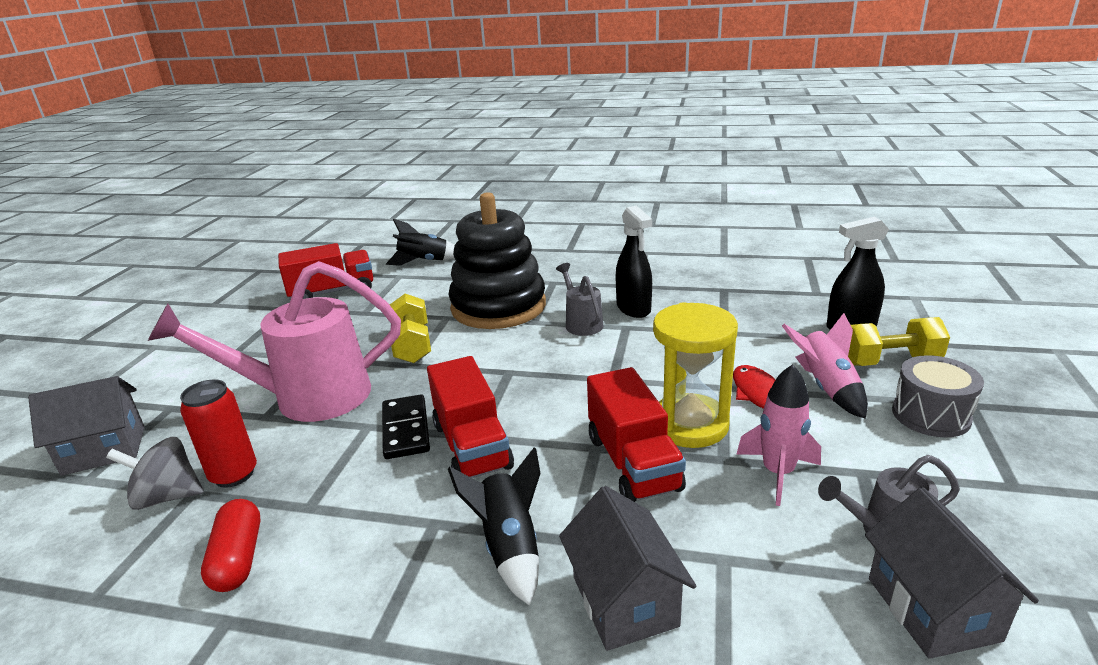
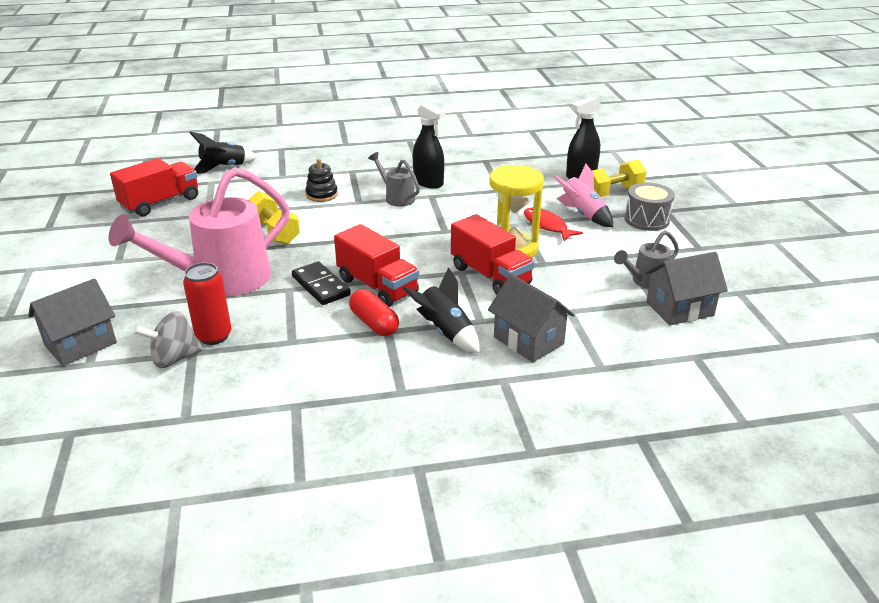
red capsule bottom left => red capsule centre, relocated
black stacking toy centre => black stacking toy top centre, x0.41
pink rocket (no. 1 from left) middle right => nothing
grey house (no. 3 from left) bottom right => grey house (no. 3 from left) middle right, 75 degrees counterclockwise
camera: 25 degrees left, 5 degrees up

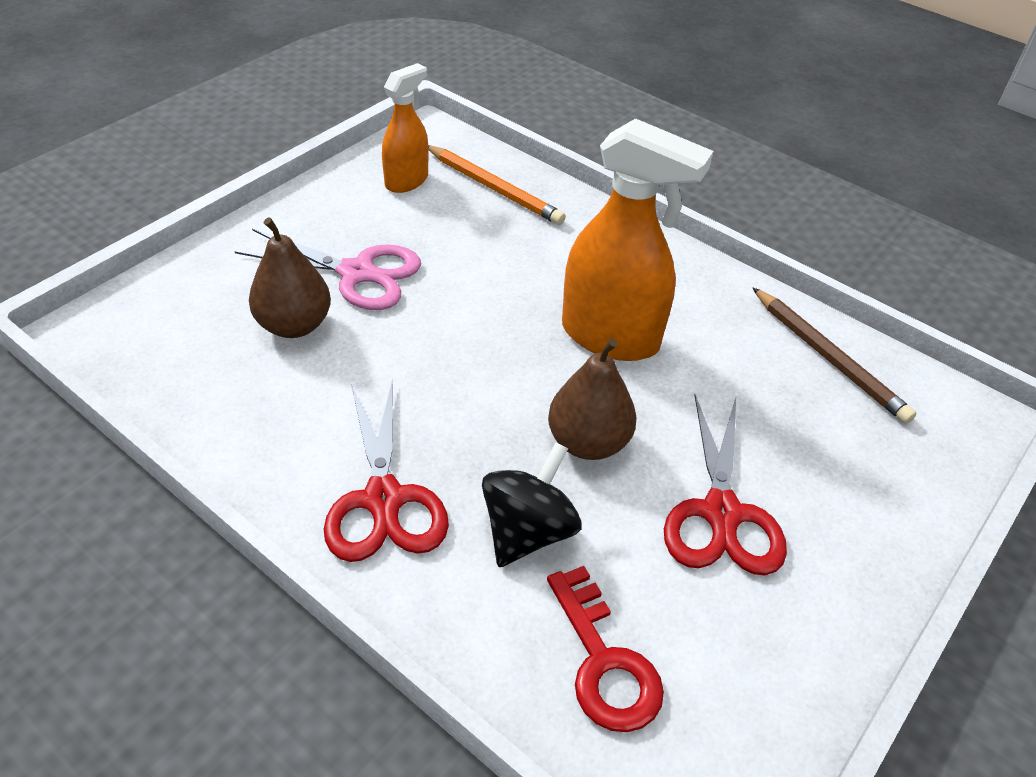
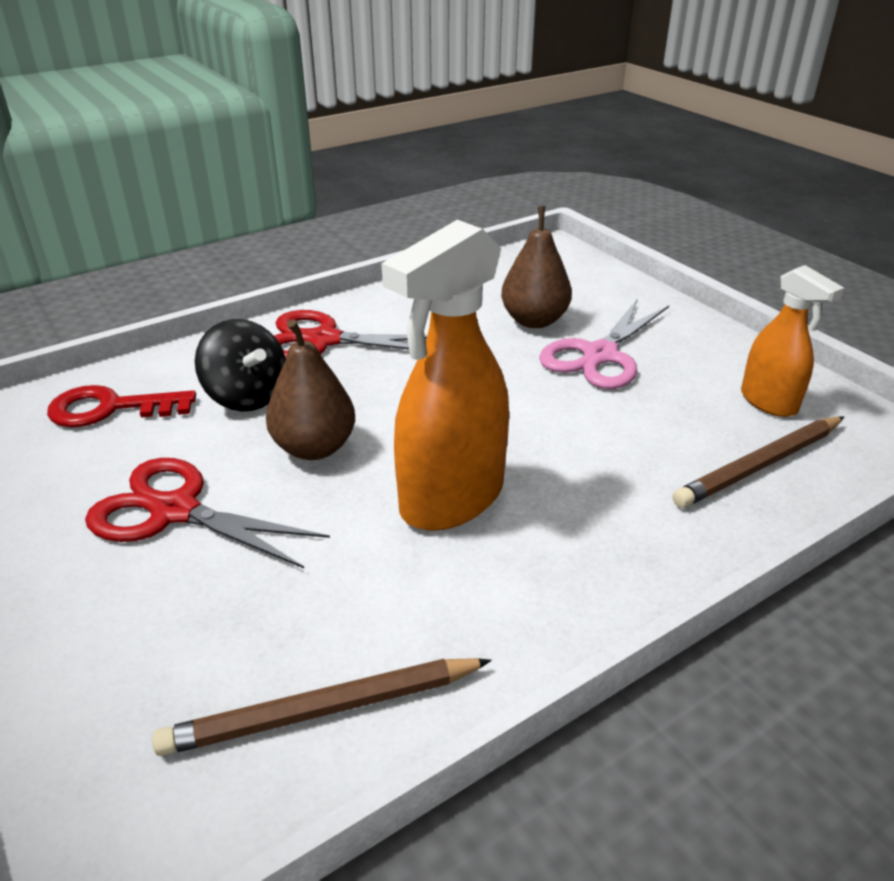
orange pencil top centre => brown pencil (no. 2 from left) middle right
camera: 110 degrees right, 10 degrees down

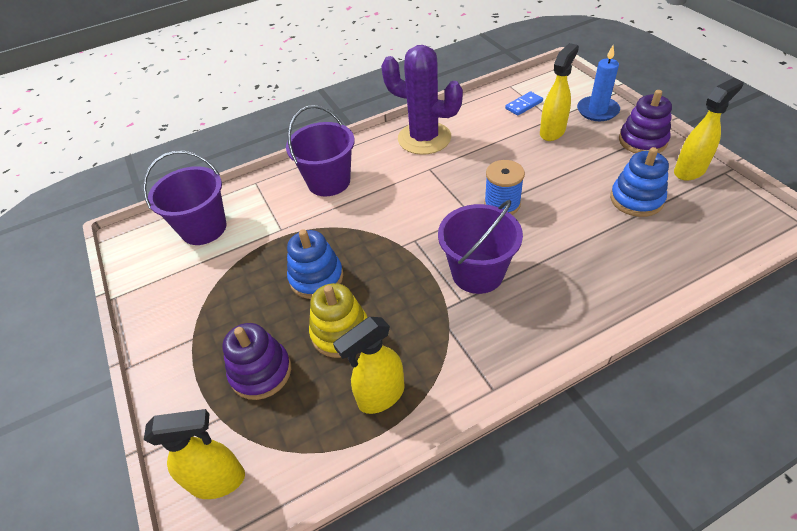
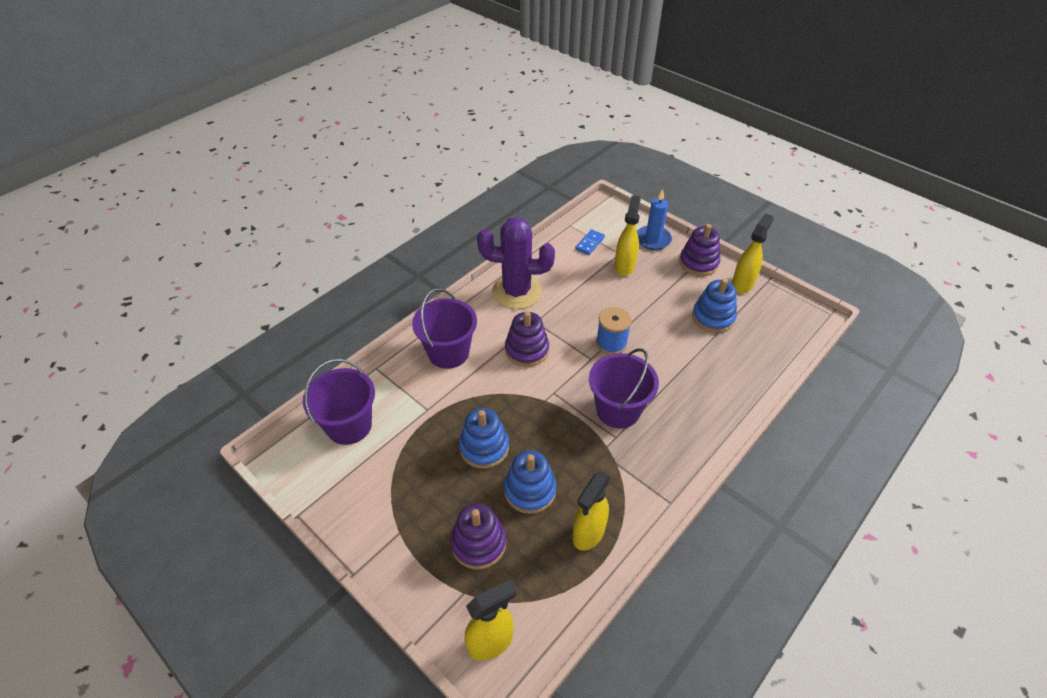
yellow stacking toy centre => blue stacking toy (no. 2 from left) bottom centre
nothing => purple stacking toy (no. 2 from left) centre
camera: 25 degrees left, 0 degrees up

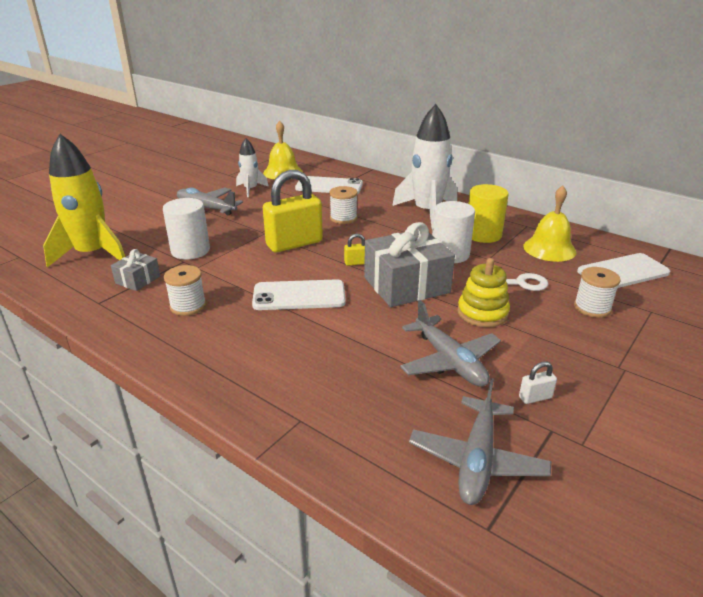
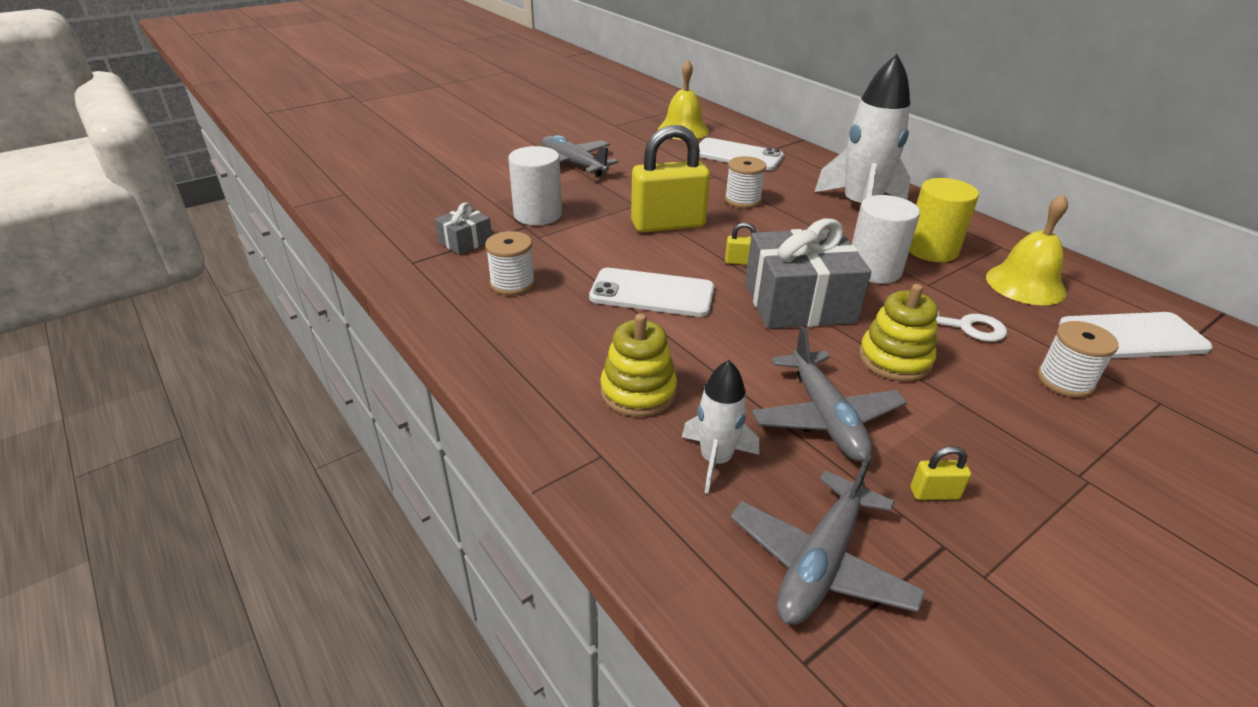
yellow rocket middle left => nothing
white rocket (no. 1 from left) top centre => white rocket (no. 1 from left) centre, relocated
white padlock middle right => yellow padlock (no. 3 from left) bottom right
nothing => yellow stacking toy (no. 1 from left) centre
camera: 15 degrees right, 5 degrees up

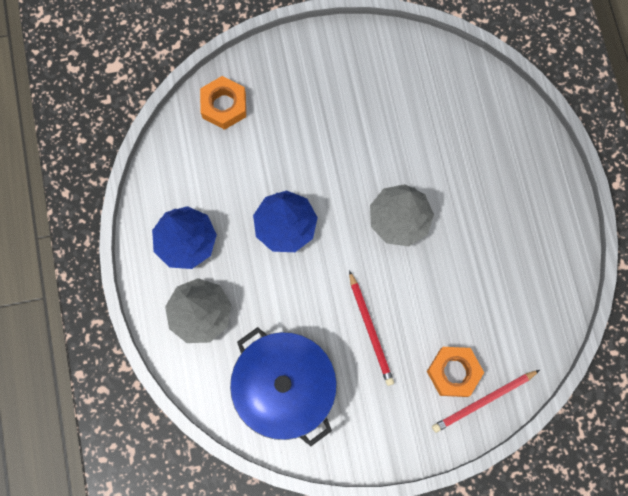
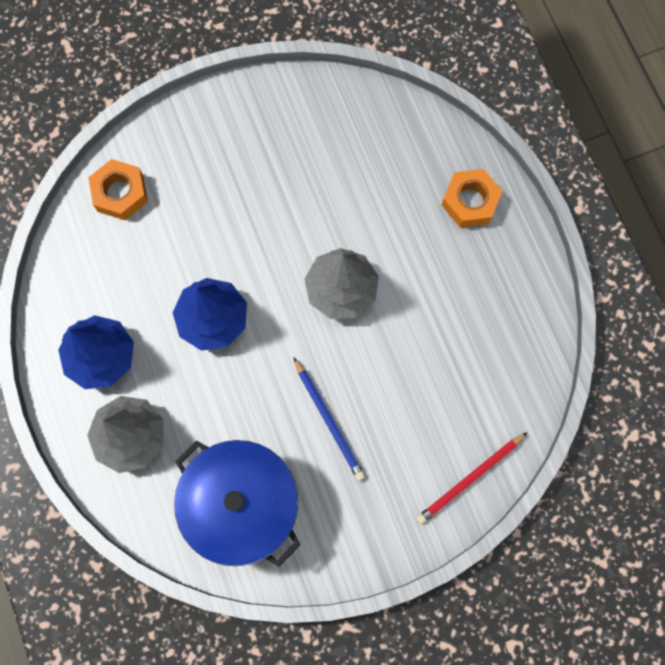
red pencil (no. 1 from left) centre => blue pencil centre
orange nut (no. 2 from left) bottom right => orange nut (no. 2 from left) top right, relocated
camera: 10 degrees left, 0 degrees up

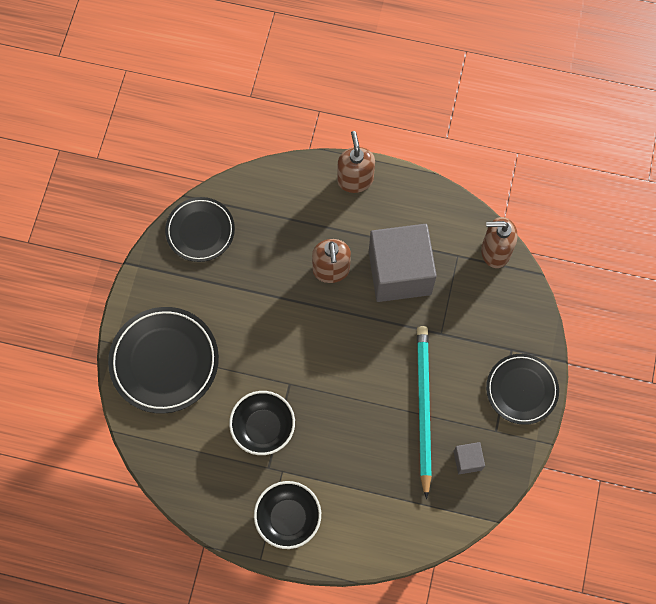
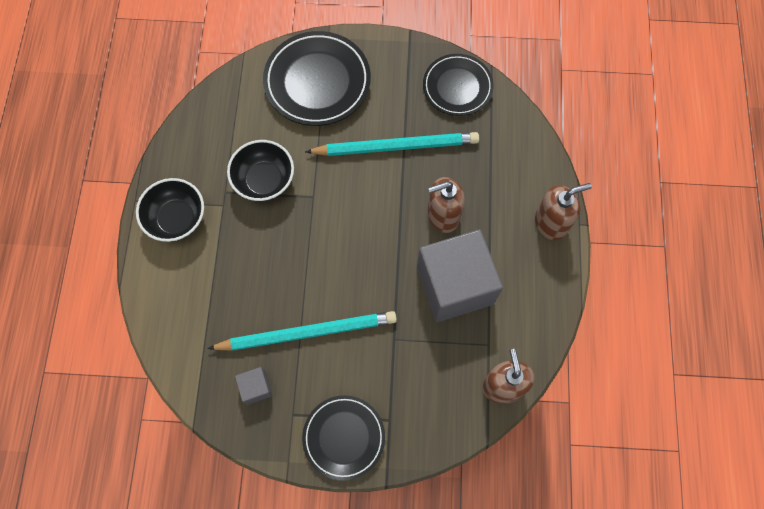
nothing => turquoise pencil (no. 2 from left) top centre
camera: 80 degrees right, 0 degrees up

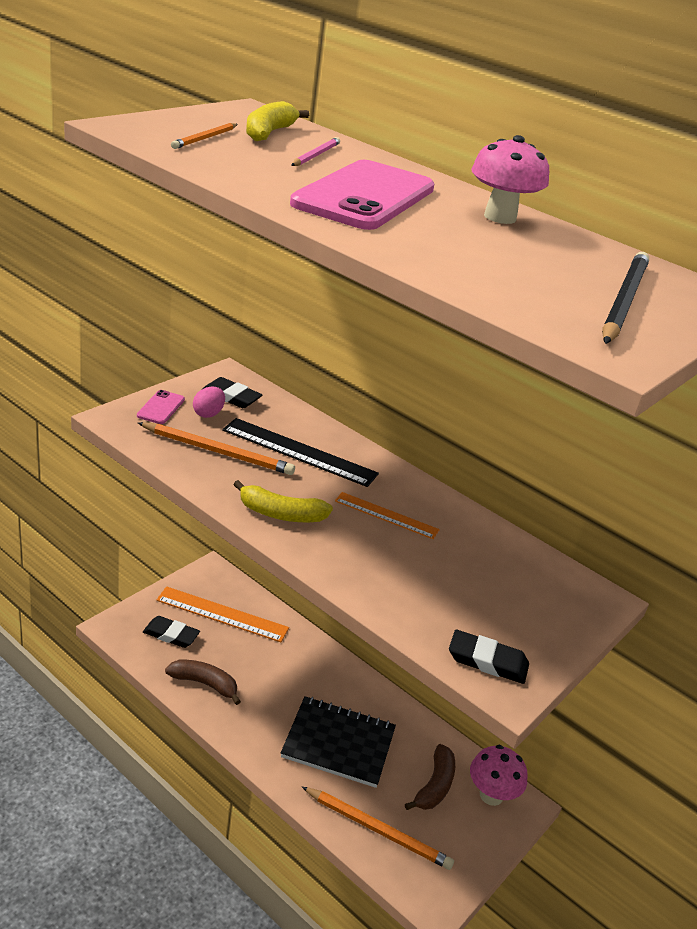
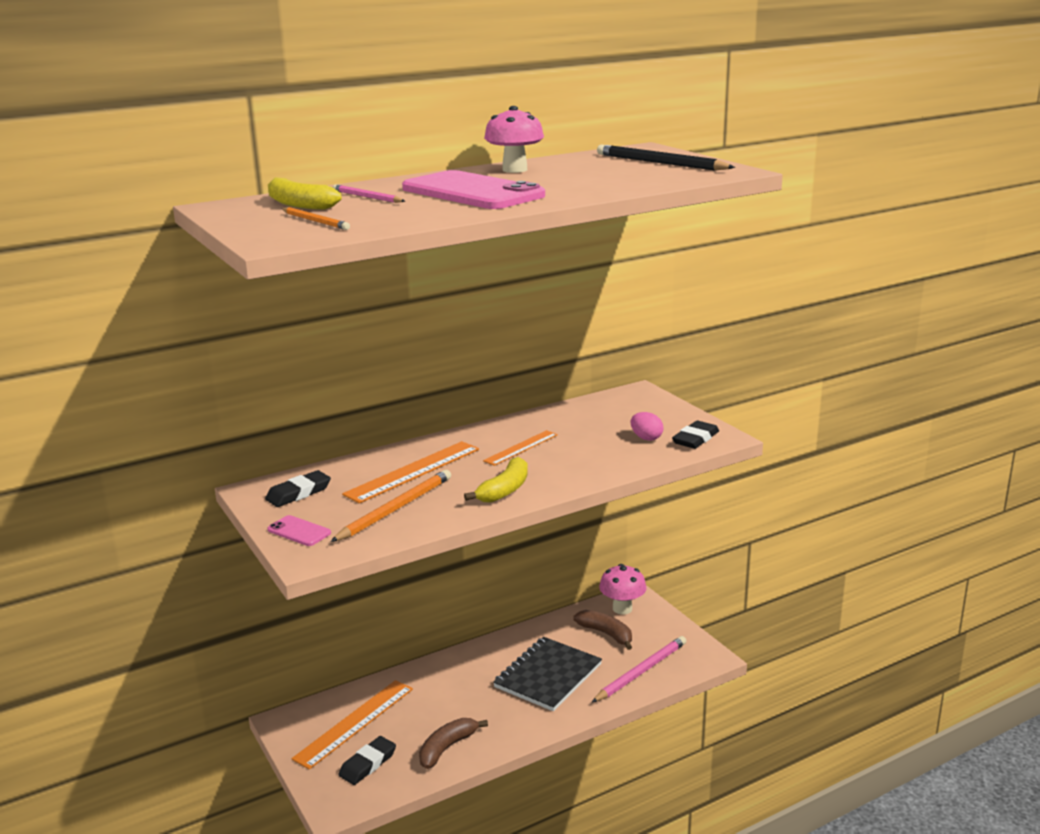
pink egg middle left => pink egg centre, relocated
black ruler centre => orange ruler (no. 2 from left) centre
orange pencil (no. 3 from left) bottom centre => pink pencil (no. 2 from left) bottom centre
camera: 65 degrees left, 10 degrees down

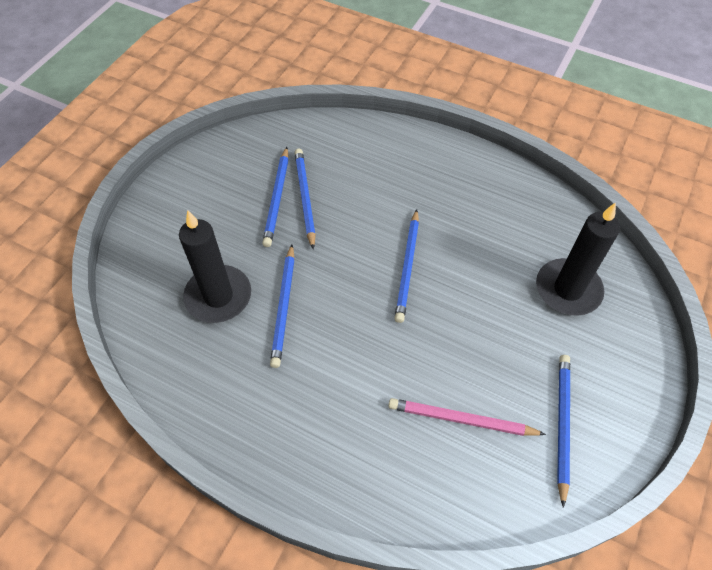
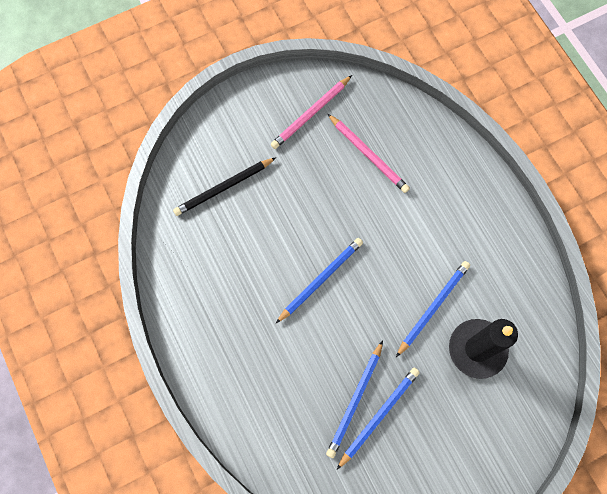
black candle (no. 2 from left) middle right => black pencil centre
blue pencil (no. 5 from left) bottom right => pink pencil (no. 1 from left) top centre
camera: 145 degrees left, 15 degrees up

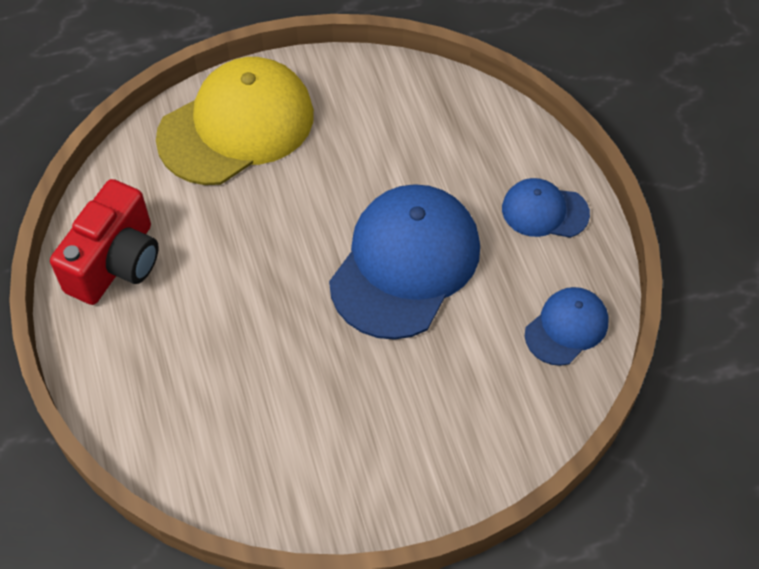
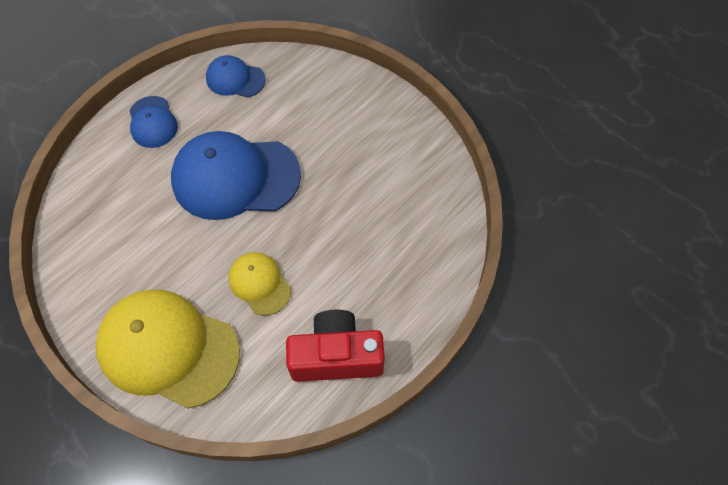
nothing => yellow cap (no. 2 from left) centre
camera: 120 degrees left, 5 degrees up

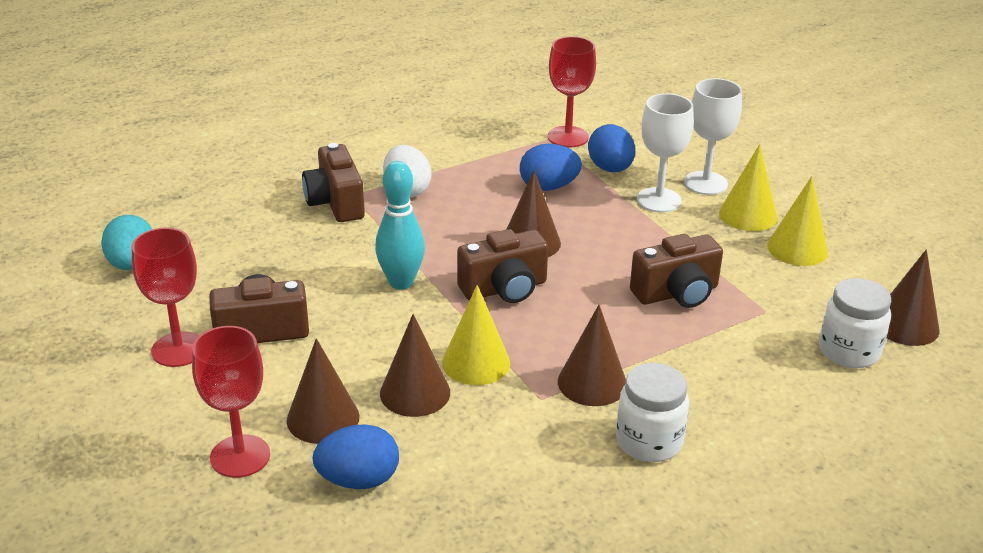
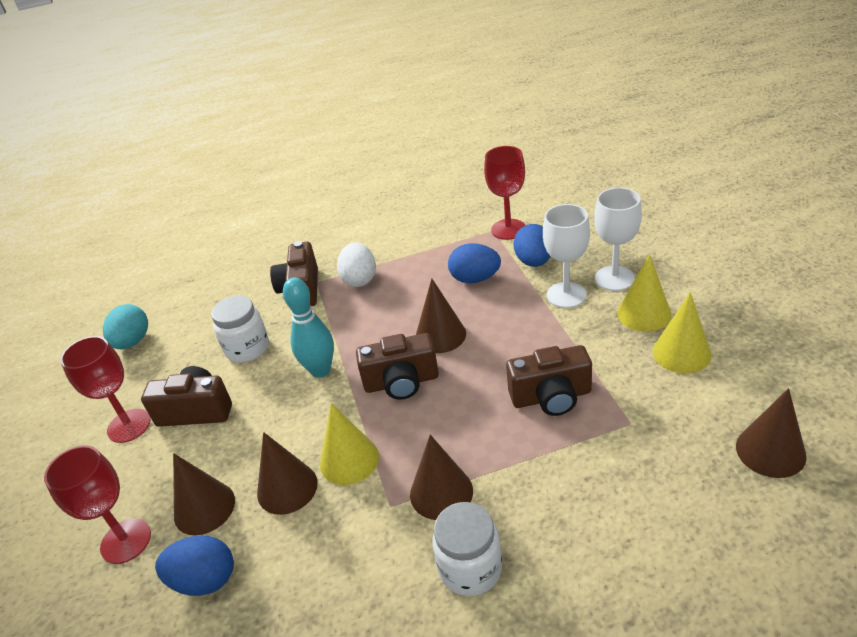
white jar (no. 2 from left in the first image) middle right => white jar (no. 1 from left) middle left, relocated
camera: 20 degrees right, 5 degrees up

